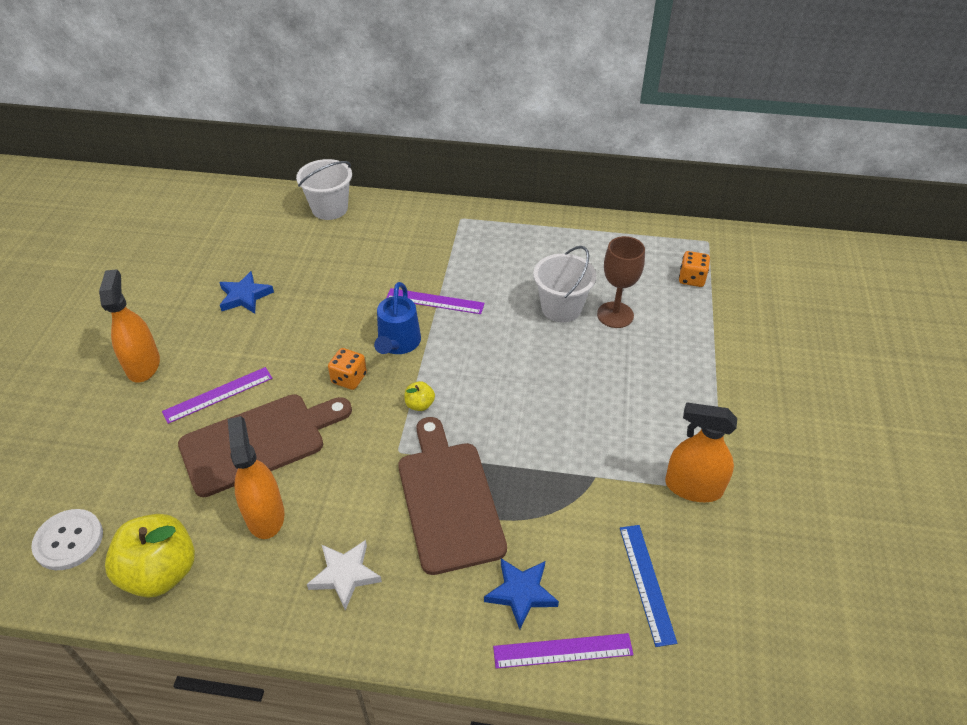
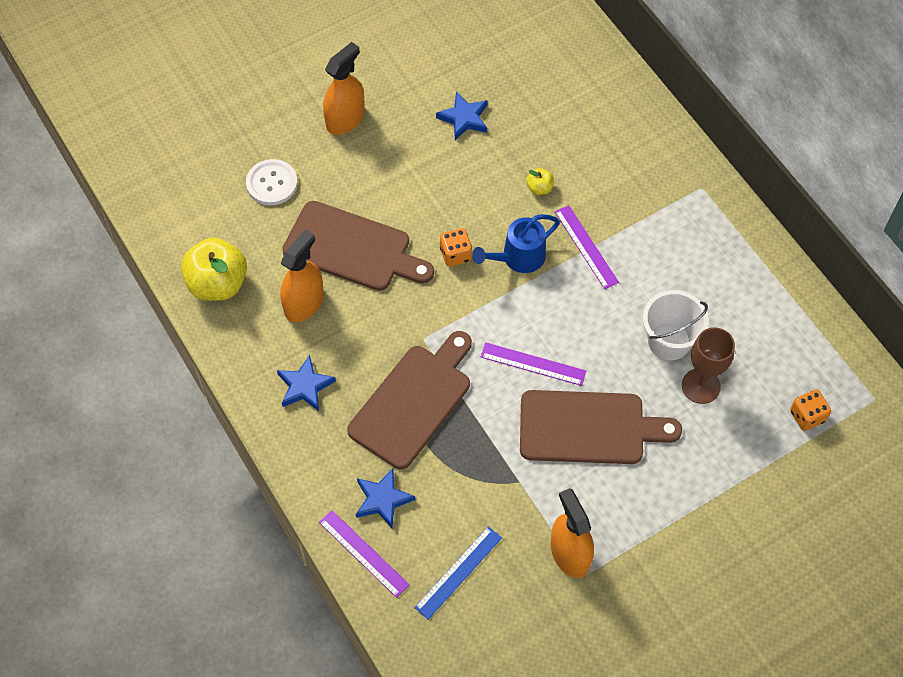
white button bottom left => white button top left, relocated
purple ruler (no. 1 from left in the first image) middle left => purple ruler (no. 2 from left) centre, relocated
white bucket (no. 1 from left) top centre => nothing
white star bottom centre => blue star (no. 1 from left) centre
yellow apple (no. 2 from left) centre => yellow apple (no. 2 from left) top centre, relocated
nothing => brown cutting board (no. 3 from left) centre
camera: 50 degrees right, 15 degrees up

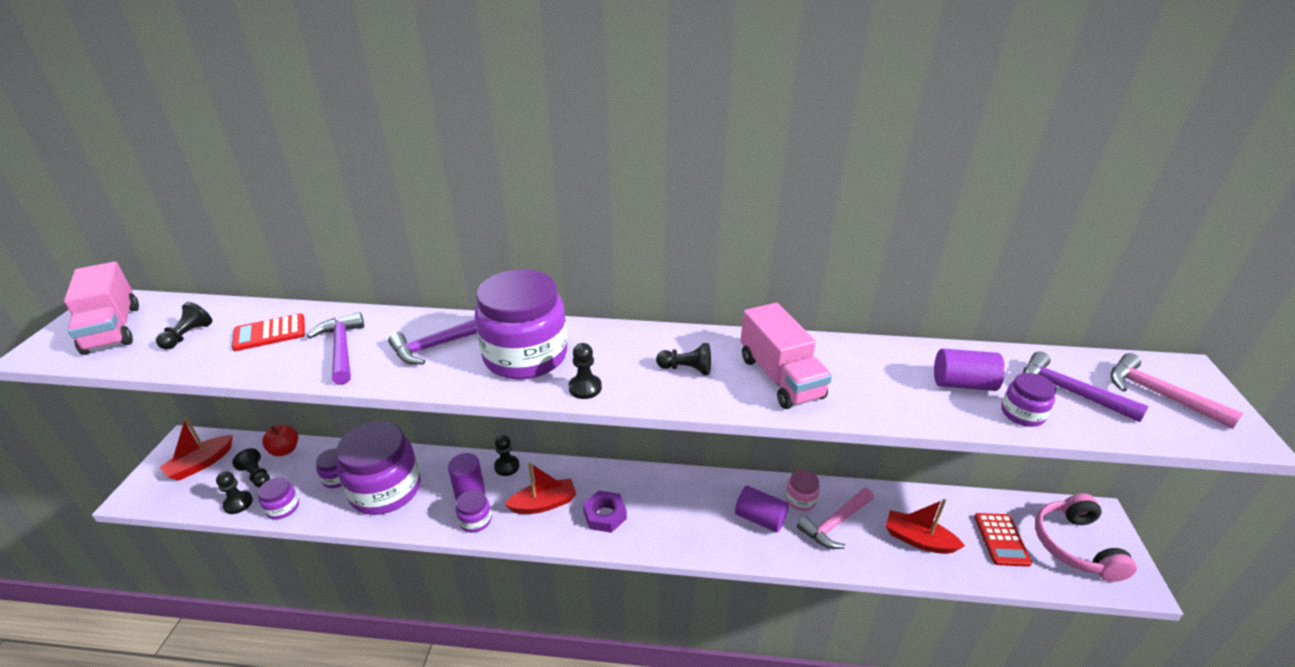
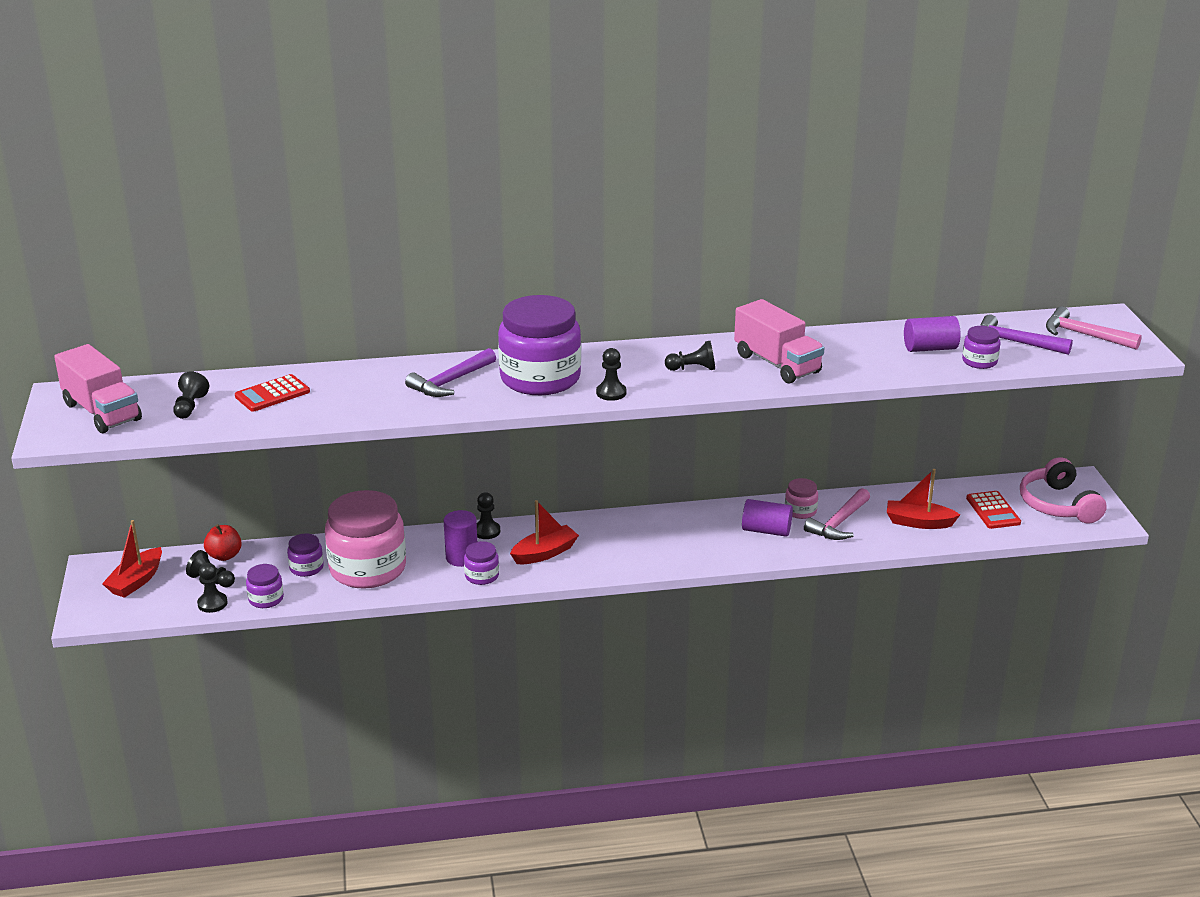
purple hammer (no. 1 from left) middle left => nothing
purple jar (no. 3 from left) bottom left => pink jar (no. 1 from left) middle left
purple nut bottom centre => nothing
camera: 15 degrees left, 5 degrees down

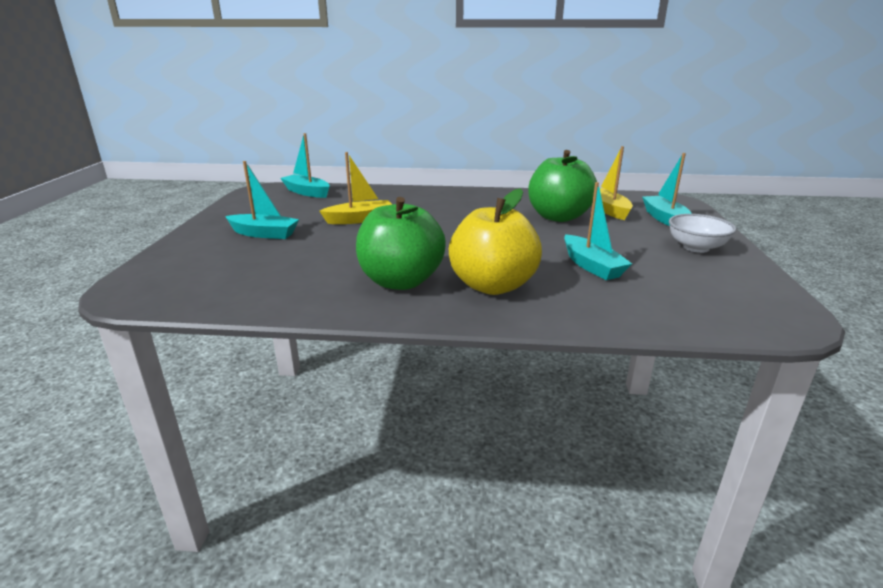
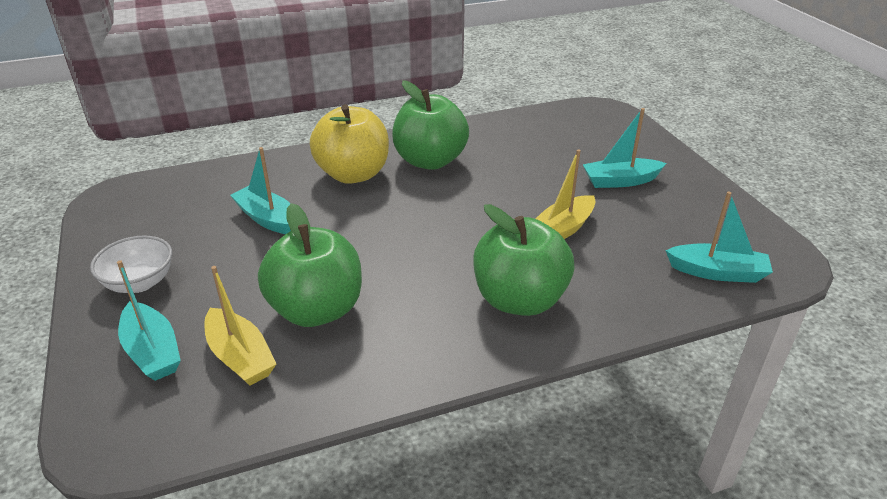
nothing => green apple (no. 3 from left) centre
camera: 155 degrees right, 10 degrees up

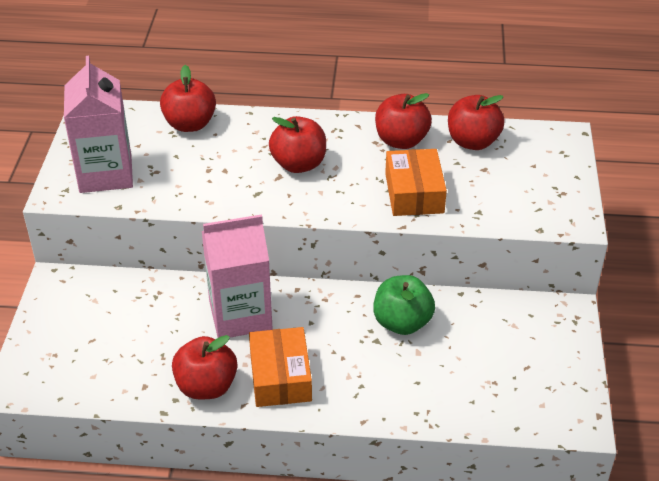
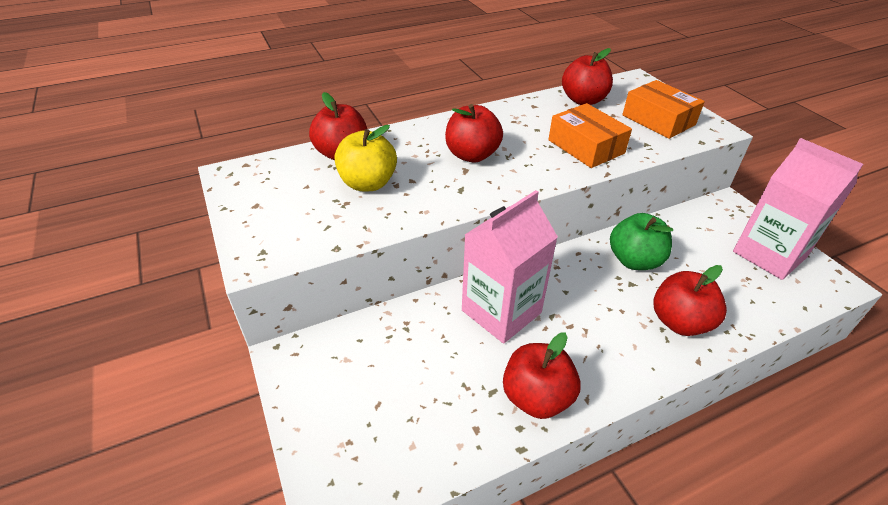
pink carton (no. 1 from left in the first image) top left => pink carton (no. 2 from left) middle right, relocated
orange box (no. 1 from left in the first image) bottom centre => orange box (no. 2 from left) top right, relocated
red apple (no. 4 from left in the first image) top centre => red apple (no. 5 from left) middle right, relocated
nothing => yellow apple top centre
camera: 30 degrees left, 0 degrees up

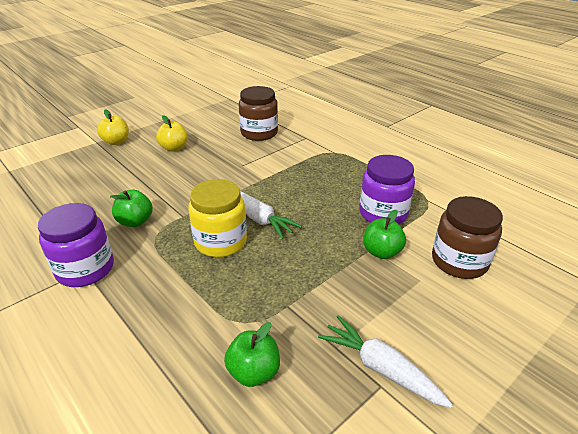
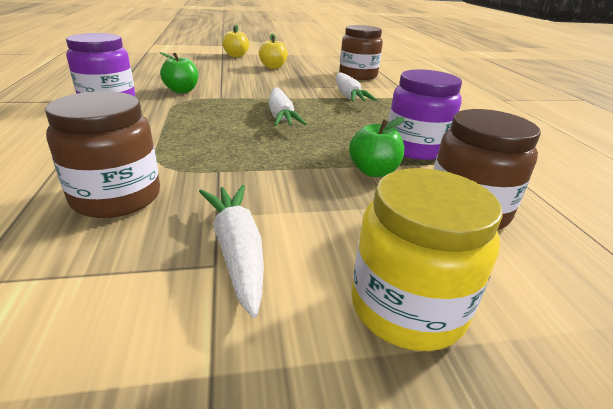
yellow jar centre => yellow jar middle right, relocated
green apple (no. 2 from left) bottom centre => brown jar (no. 1 from left) middle left
nothing => white carrot (no. 3 from left) top centre
camera: 30 degrees right, 5 degrees down

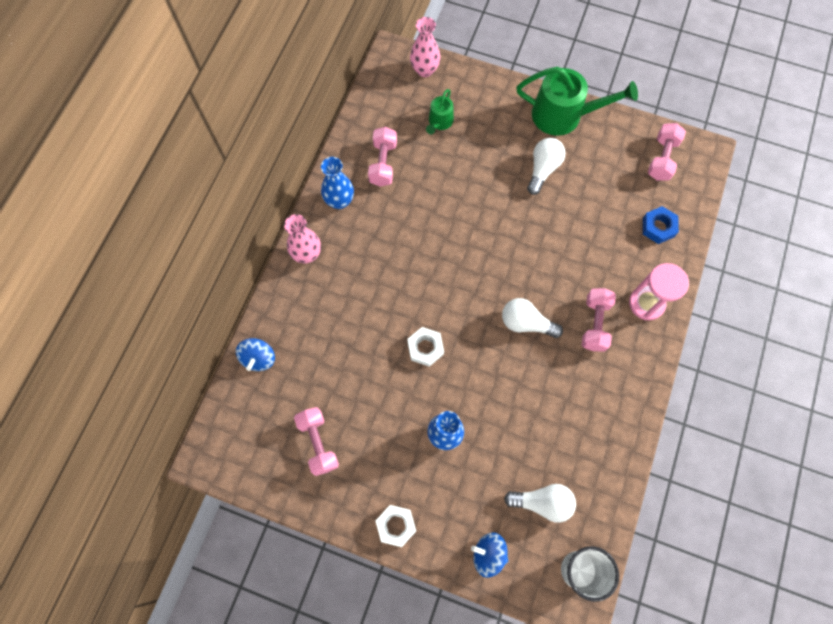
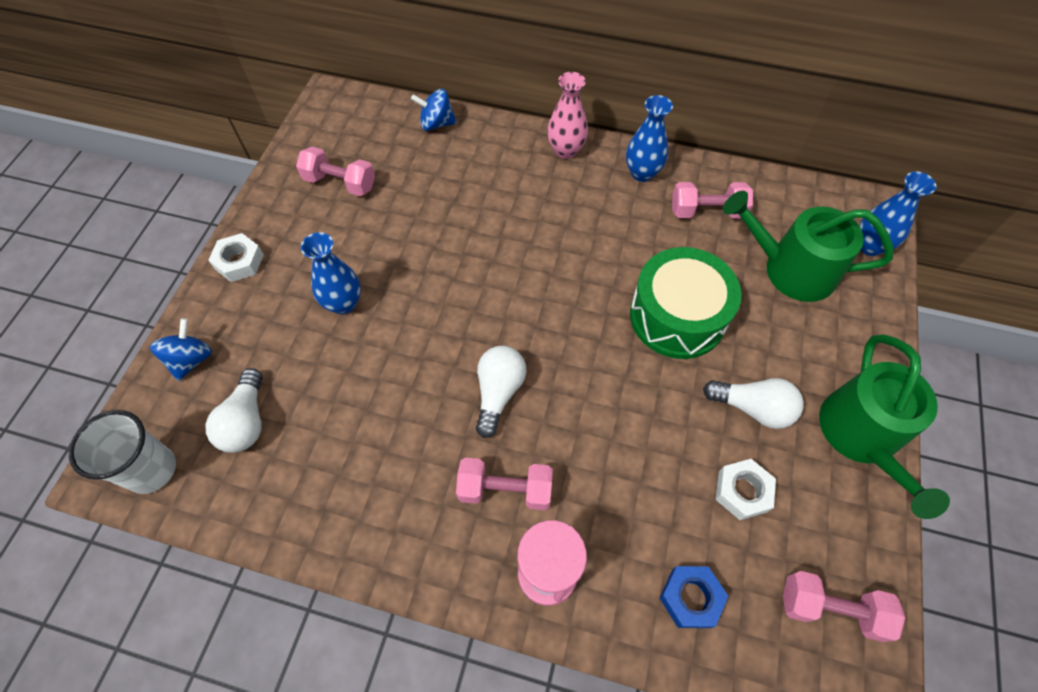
pink dumbbell (no. 1 from left) bottom centre => pink dumbbell (no. 1 from left) top left, 45 degrees clockwise
white nut (no. 2 from left) centre => white nut (no. 2 from left) bottom right, relocated
pink vase (no. 2 from left) top centre => blue vase (no. 3 from left) top right
green watering can (no. 1 from left) top centre => green watering can (no. 1 from left) middle right, x1.95
nothing => green drum centre
camera: 85 degrees right, 10 degrees down

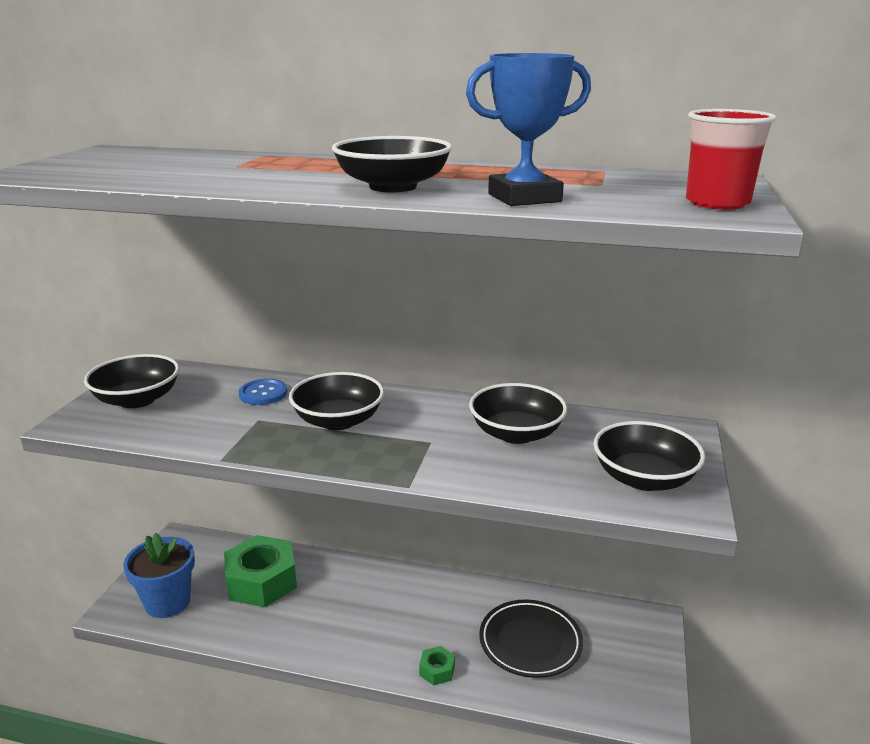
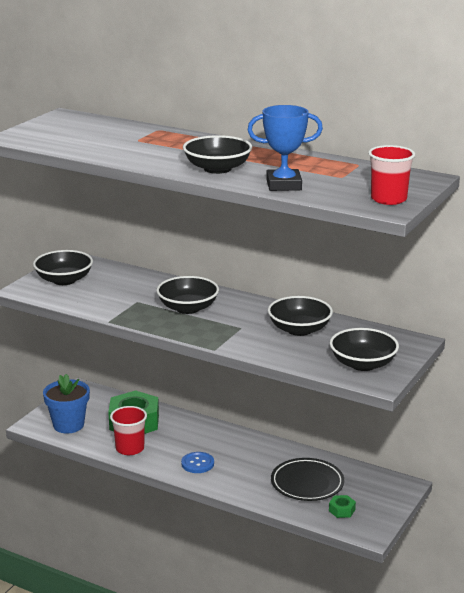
blue button middle left => blue button bottom centre, relocated
green nut (no. 2 from left) bottom centre => green nut (no. 2 from left) bottom right, relocated
nothing => red cup (no. 1 from left) bottom left
camera: 15 degrees right, 0 degrees up

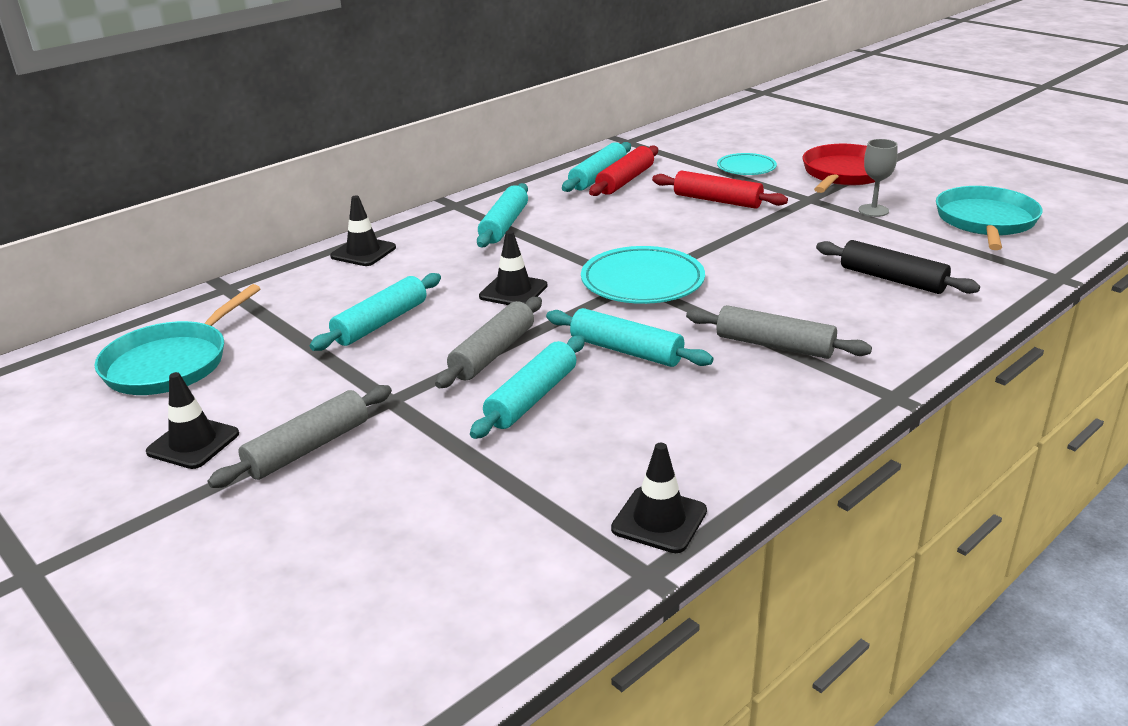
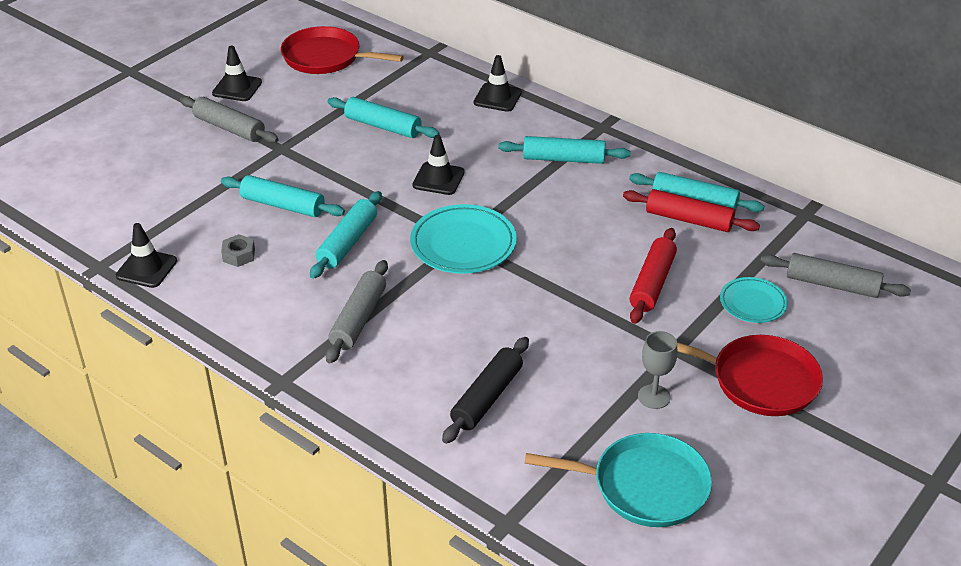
turquoise pan (no. 1 from left) middle left => red pan (no. 1 from left) top centre
grey rolling pin (no. 2 from left in the first image) centre => grey rolling pin (no. 3 from left) middle right, relocated
nothing => grey nut middle left
camera: 80 degrees right, 10 degrees up

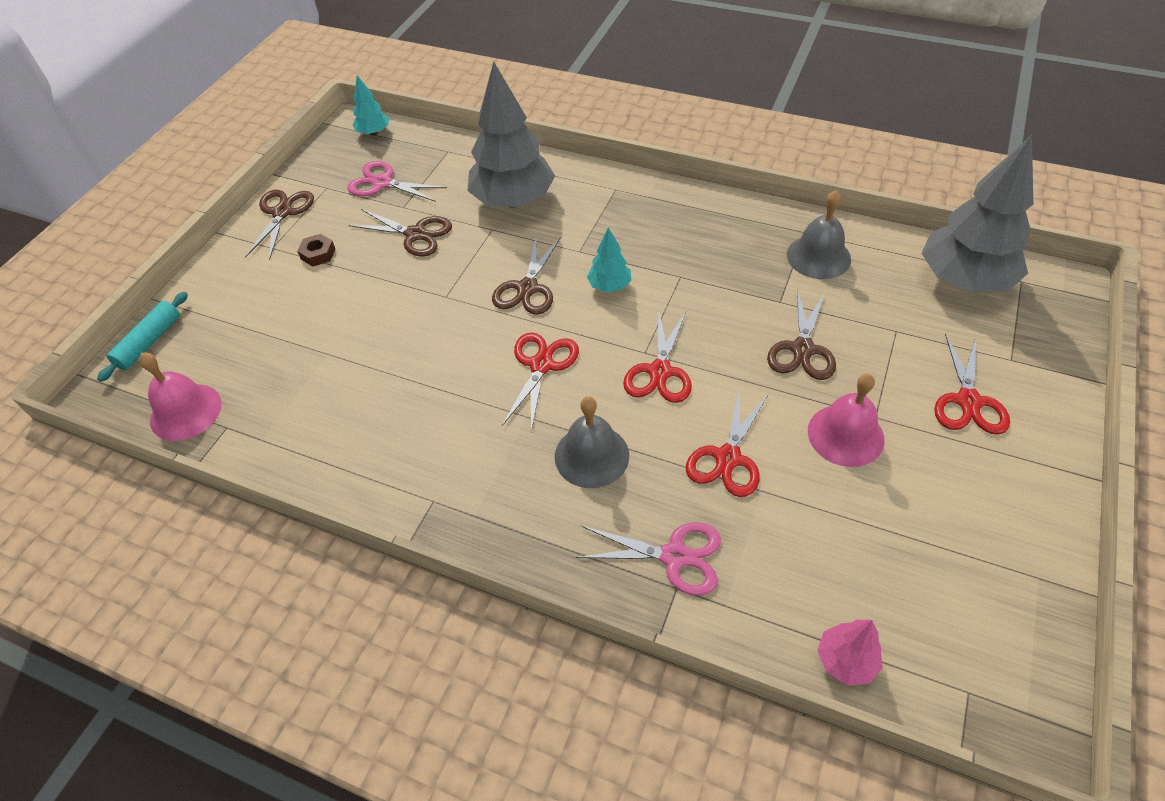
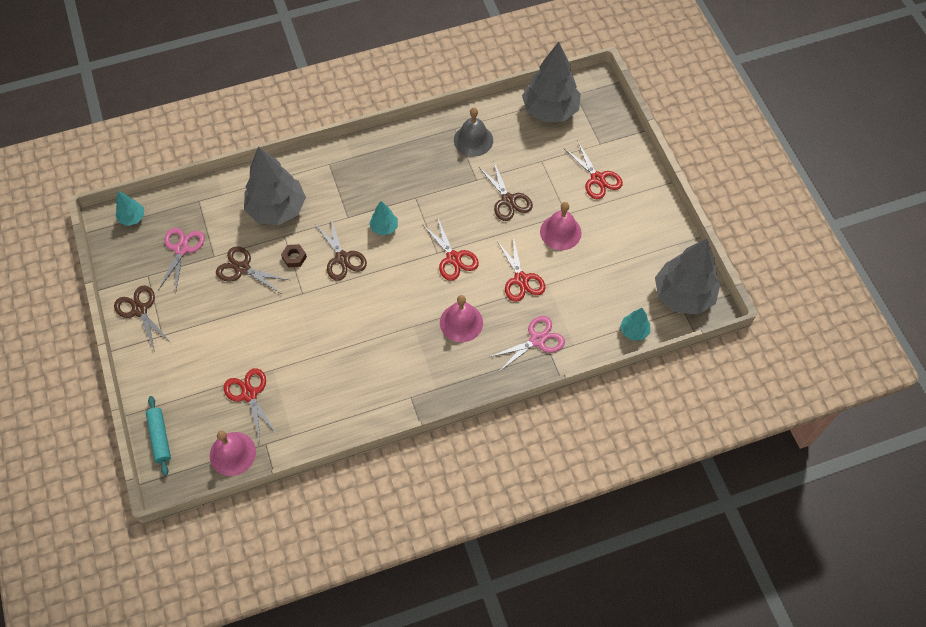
brown nut top left => brown nut middle left, relocated
pink scissors (no. 1 from left) top centre => pink scissors (no. 1 from left) middle left, 120 degrees clockwise
brown scissors (no. 2 from left) top centre => brown scissors (no. 2 from left) middle left, 135 degrees counterclockwise
red scissors (no. 1 from left) centre => red scissors (no. 1 from left) middle left, relocated
grey bell (no. 1 from left) centre => pink bell (no. 2 from left) centre
pink tree bottom right => turquoise tree (no. 3 from left) middle right
nothing => grey tree (no. 3 from left) middle right
camera: 45 degrees left, 10 degrees up

